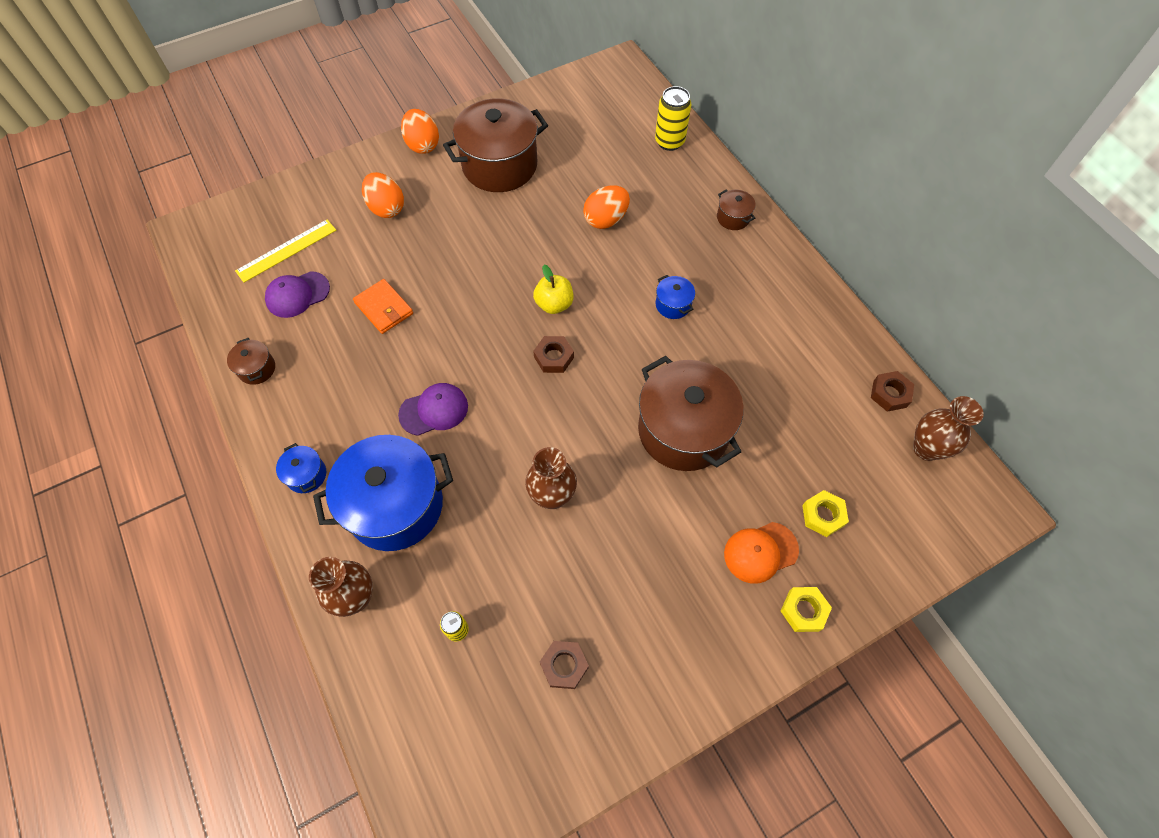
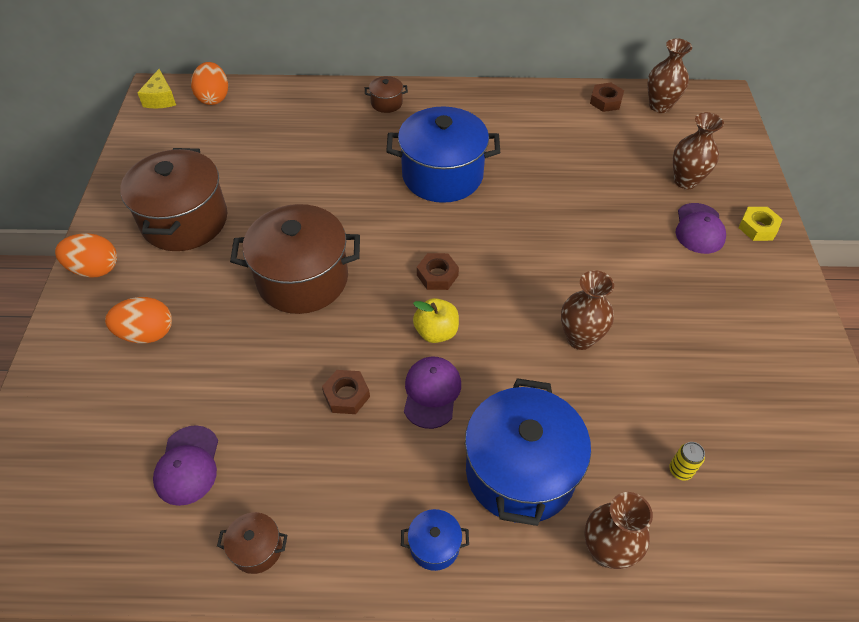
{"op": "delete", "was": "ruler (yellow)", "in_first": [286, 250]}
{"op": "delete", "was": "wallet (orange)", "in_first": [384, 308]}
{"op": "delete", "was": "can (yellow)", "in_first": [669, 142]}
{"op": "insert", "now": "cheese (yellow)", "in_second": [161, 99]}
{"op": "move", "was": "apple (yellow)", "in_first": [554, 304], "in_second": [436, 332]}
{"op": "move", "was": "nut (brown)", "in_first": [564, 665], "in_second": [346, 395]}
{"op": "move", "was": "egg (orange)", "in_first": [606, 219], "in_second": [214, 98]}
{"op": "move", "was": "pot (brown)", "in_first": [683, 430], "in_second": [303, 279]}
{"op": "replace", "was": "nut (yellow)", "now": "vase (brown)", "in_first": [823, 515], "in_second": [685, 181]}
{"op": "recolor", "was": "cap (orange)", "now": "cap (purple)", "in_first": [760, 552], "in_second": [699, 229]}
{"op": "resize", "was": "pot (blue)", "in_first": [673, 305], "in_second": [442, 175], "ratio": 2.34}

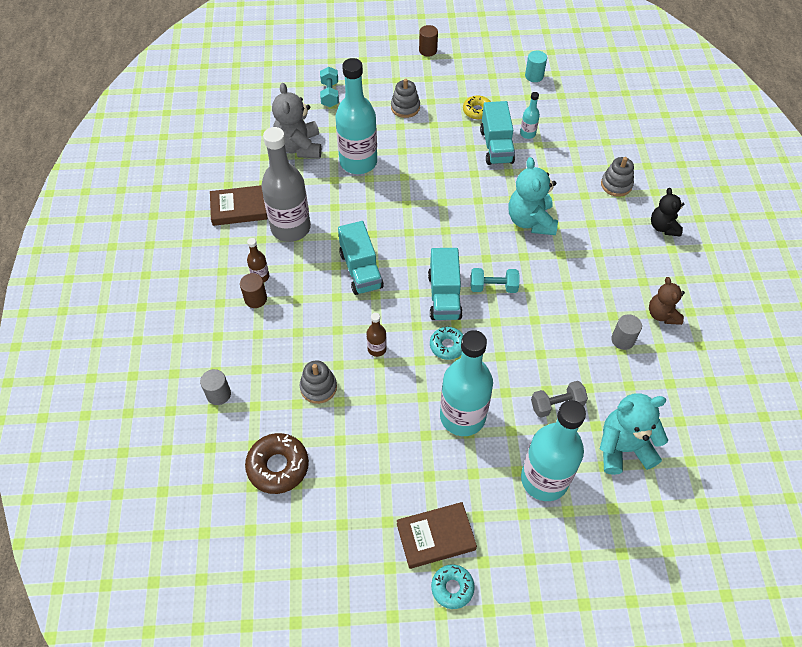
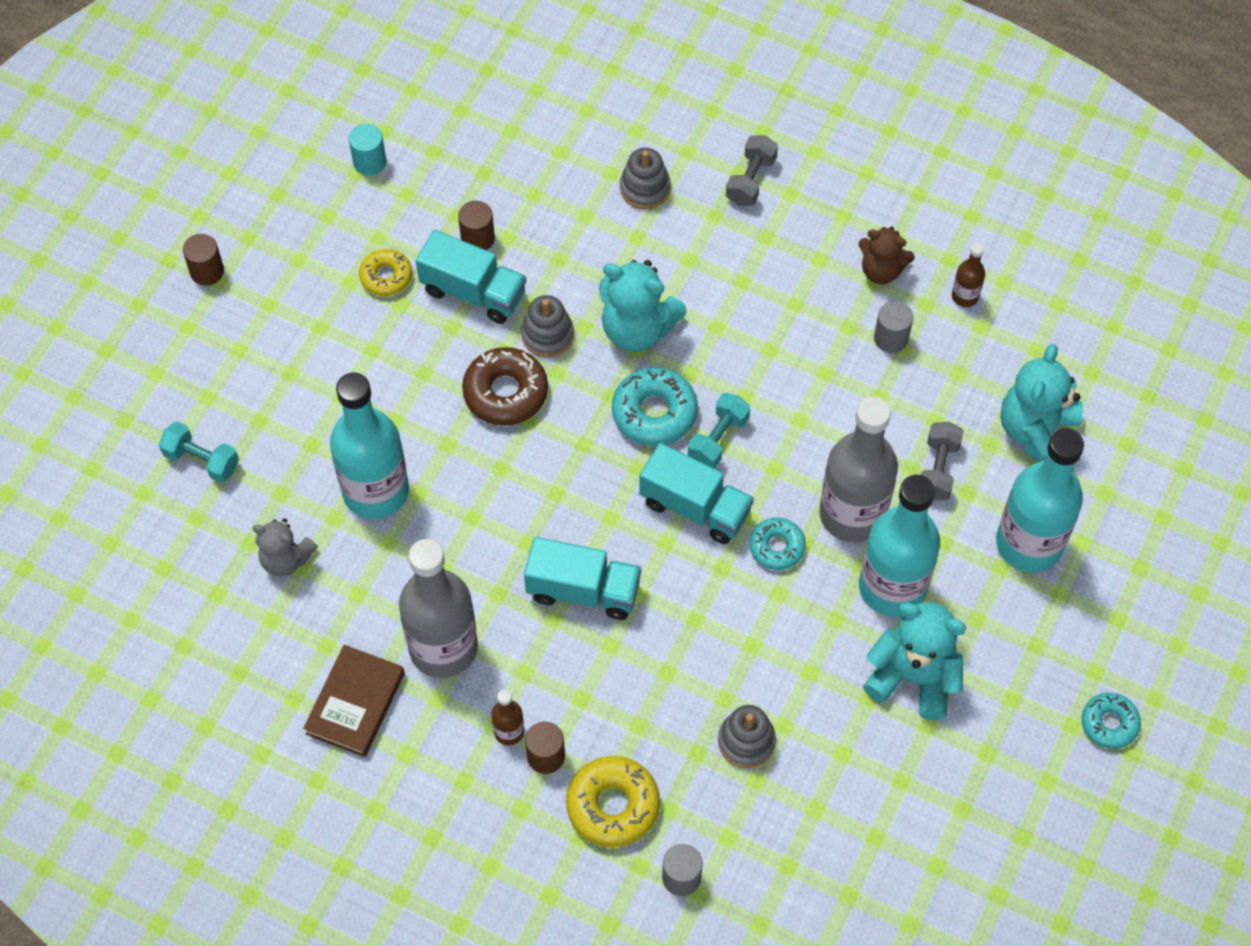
{"op": "delete", "was": "book (brown)", "in_first": [436, 537]}
{"op": "insert", "now": "donut (yellow)", "in_second": [613, 806]}
{"op": "insert", "now": "donut (turquoise)", "in_second": [654, 413]}
{"op": "insert", "now": "bottle (grey)", "in_second": [852, 514]}
{"op": "insert", "now": "teddy bear (turquoise)", "in_second": [913, 677]}
{"op": "move", "was": "donut (brown)", "in_first": [278, 466], "in_second": [505, 392]}
{"op": "move", "was": "bottle (brown)", "in_first": [377, 349], "in_second": [965, 296]}
{"op": "move", "was": "stacking toy (grey)", "in_first": [405, 107], "in_second": [547, 335]}
{"op": "replace", "was": "bottle (turquoise)", "now": "cylinder (brown)", "in_first": [527, 134], "in_second": [477, 238]}
{"op": "replace", "was": "teddy bear (black)", "now": "dumbbell (grey)", "in_first": [663, 227], "in_second": [751, 180]}
{"op": "resize", "was": "teddy bear (grey)", "in_first": [299, 147], "in_second": [286, 559], "ratio": 0.63}

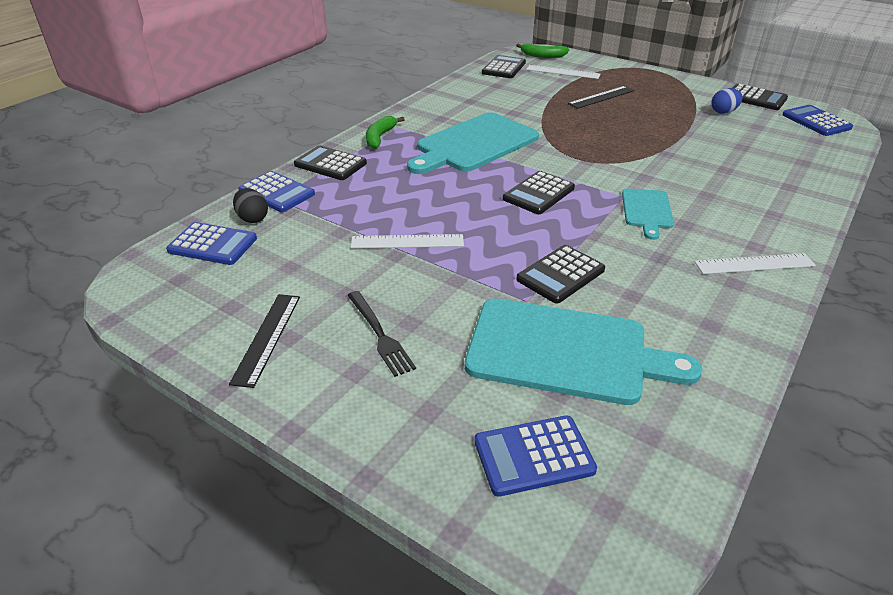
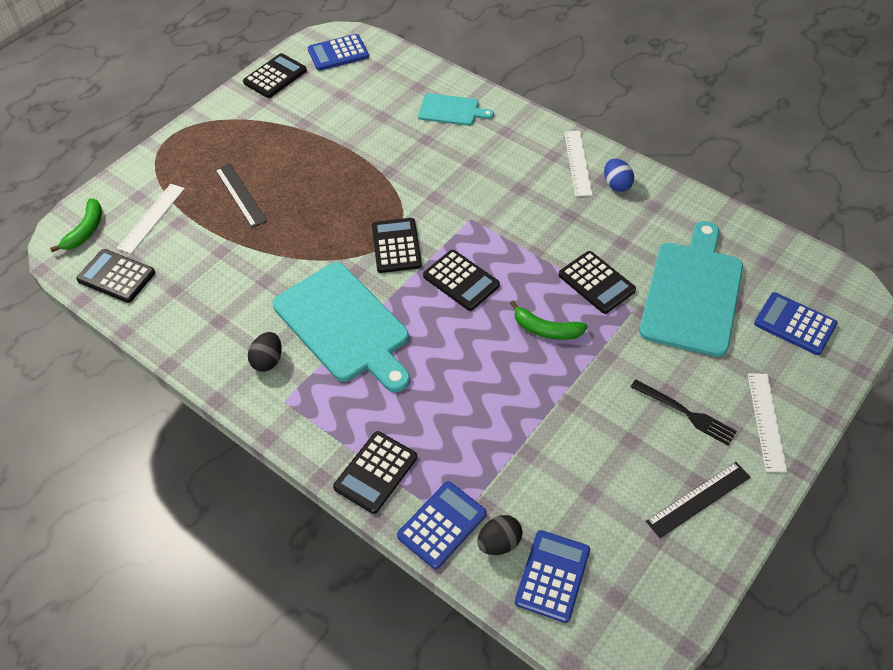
{"op": "insert", "now": "egg (black)", "in_second": [268, 360]}
{"op": "insert", "now": "calculator (black)", "in_second": [396, 246]}
{"op": "move", "was": "ruler (white)", "in_first": [407, 242], "in_second": [766, 421]}
{"op": "move", "was": "banana (green)", "in_first": [380, 137], "in_second": [546, 329]}
{"op": "move", "was": "cutting board (turquoise)", "in_first": [647, 211], "in_second": [451, 110]}
{"op": "move", "was": "egg (blue)", "in_first": [723, 112], "in_second": [616, 185]}
{"op": "rotate", "was": "ruler (black)", "in_first": [267, 338], "in_second": [698, 499], "clockwise": -45}
{"op": "rotate", "was": "fork (black)", "in_first": [379, 334], "in_second": [685, 413], "clockwise": 60}
{"op": "rotate", "was": "calculator (blue)", "in_first": [534, 456], "in_second": [795, 324], "clockwise": 135}

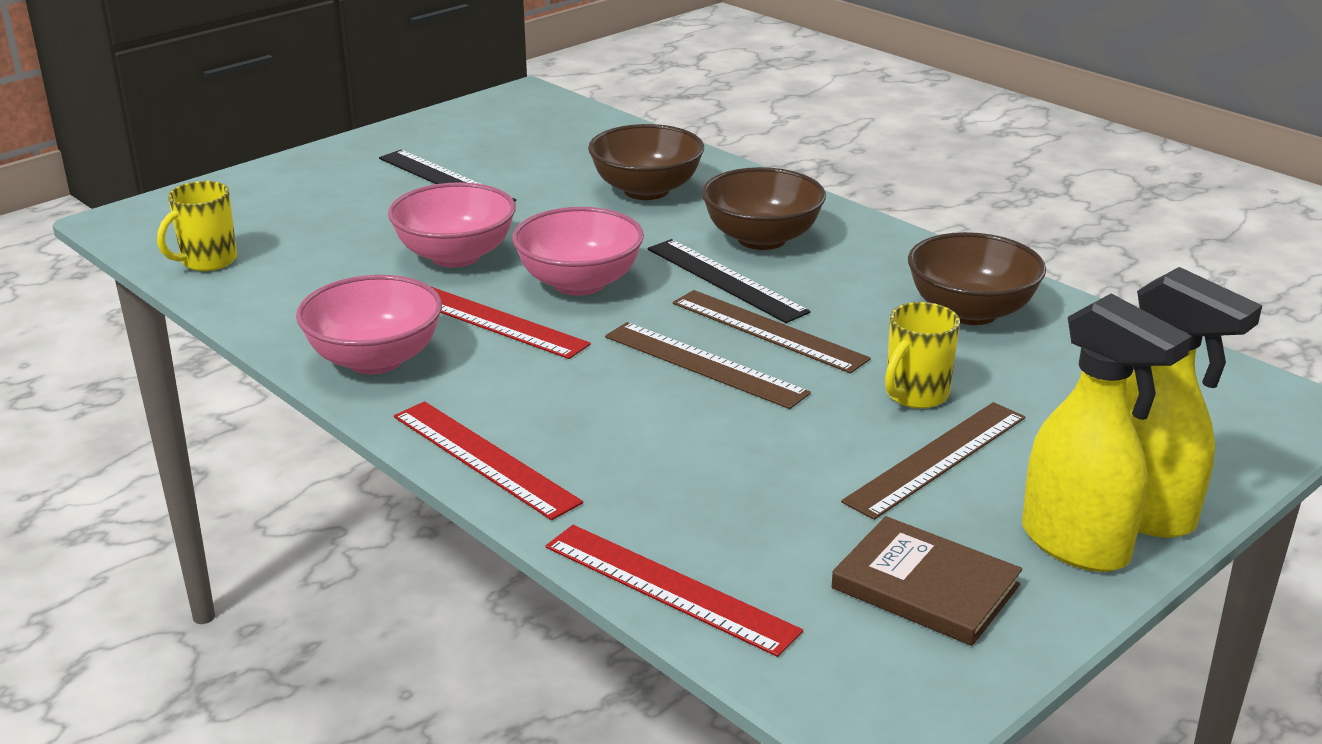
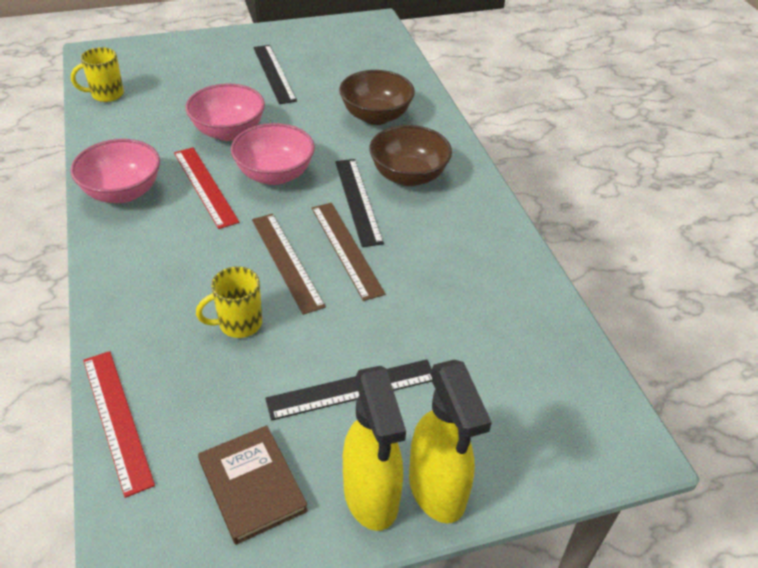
{"op": "delete", "was": "ruler (red)", "in_first": [484, 458]}
{"op": "delete", "was": "bowl (brown)", "in_first": [970, 312]}
{"op": "move", "was": "mug (yellow)", "in_first": [915, 395], "in_second": [239, 324]}
{"op": "recolor", "was": "ruler (brown)", "now": "ruler (black)", "in_first": [936, 458], "in_second": [352, 389]}

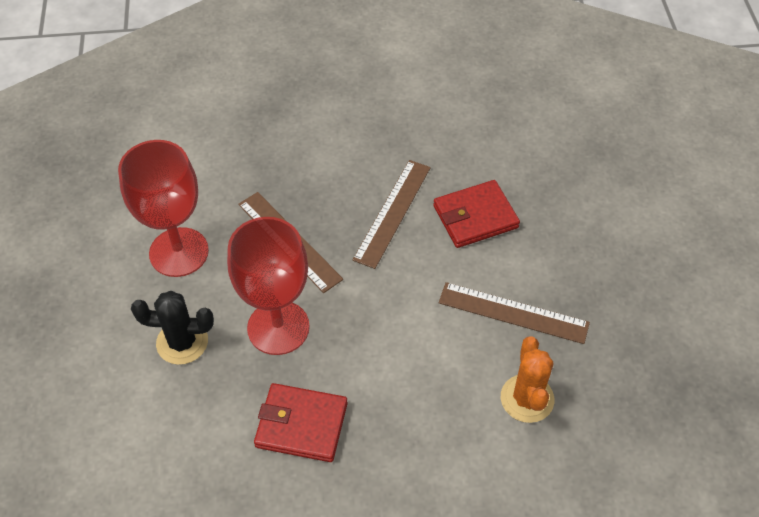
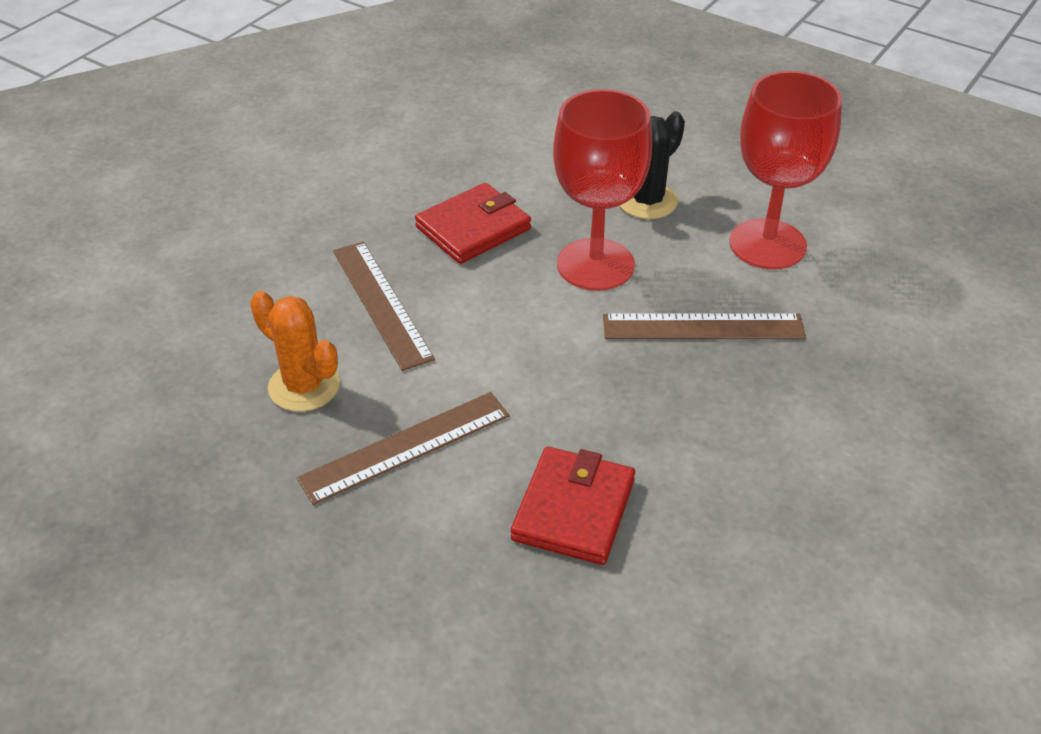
{"op": "move", "was": "ruler (brown)", "in_first": [392, 212], "in_second": [382, 303]}

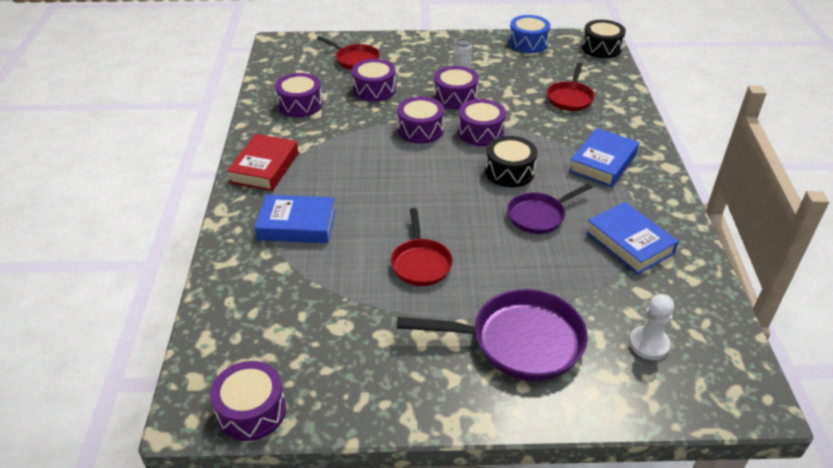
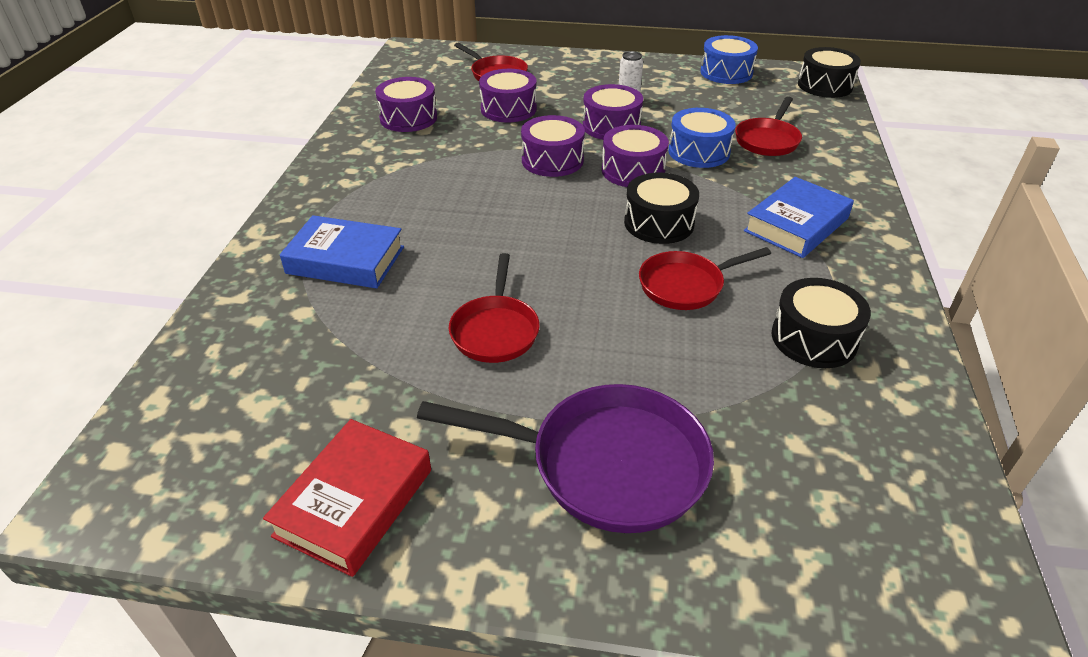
{"op": "delete", "was": "drum (purple)", "in_first": [251, 411]}
{"op": "delete", "was": "pawn (white)", "in_first": [648, 344]}
{"op": "insert", "now": "drum (blue)", "in_second": [699, 152]}
{"op": "move", "was": "book (red)", "in_first": [265, 168], "in_second": [355, 502]}
{"op": "replace", "was": "book (blue)", "now": "drum (black)", "in_first": [629, 243], "in_second": [814, 338]}
{"op": "recolor", "was": "pan (purple)", "now": "pan (red)", "in_first": [539, 216], "in_second": [686, 285]}

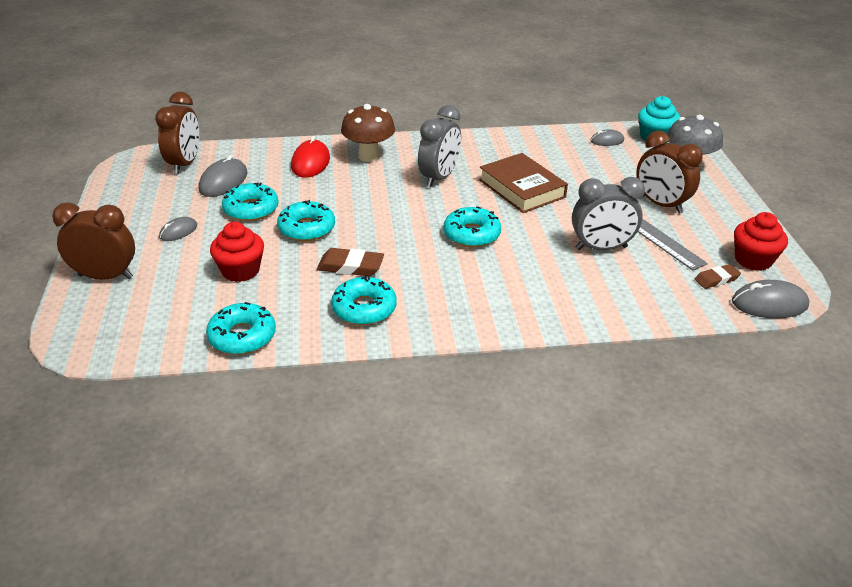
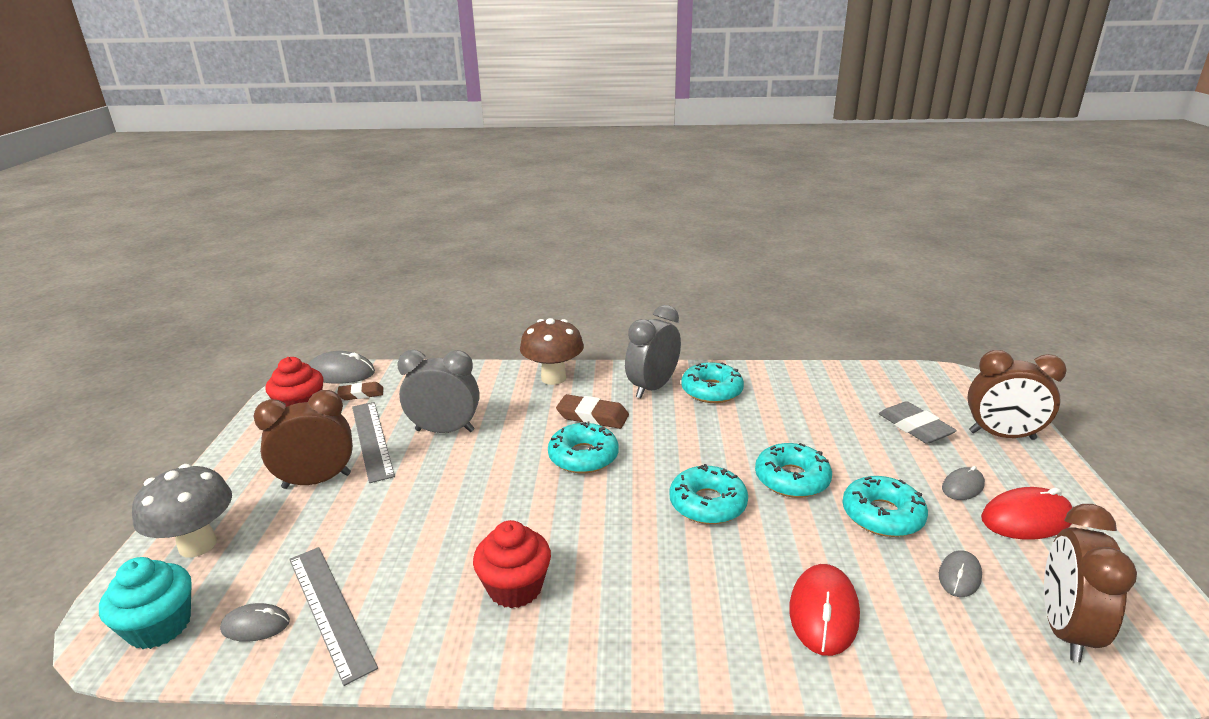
{"op": "delete", "was": "book (brown)", "in_first": [522, 188]}
{"op": "insert", "now": "ruler (grey)", "in_second": [330, 610]}
{"op": "insert", "now": "eraser (grey)", "in_second": [915, 427]}
{"op": "insert", "now": "mouse (red)", "in_second": [1026, 518]}
{"op": "move", "was": "donut (turquoise)", "in_first": [242, 336], "in_second": [707, 504]}
{"op": "move", "was": "cupcake (red)", "in_first": [240, 270], "in_second": [515, 587]}
{"op": "move", "was": "eraser (brown)", "in_first": [350, 266], "in_second": [592, 416]}
{"op": "move", "was": "mushroom (brown)", "in_first": [369, 156], "in_second": [553, 378]}
{"op": "move", "was": "clock (grey)", "in_first": [439, 178], "in_second": [652, 387]}
{"op": "rotate", "was": "clock (brown)", "in_first": [661, 204], "in_second": [317, 481], "clockwise": -75}
{"op": "resize", "was": "mouse (grey)", "in_first": [223, 181], "in_second": [959, 576], "ratio": 0.6}

